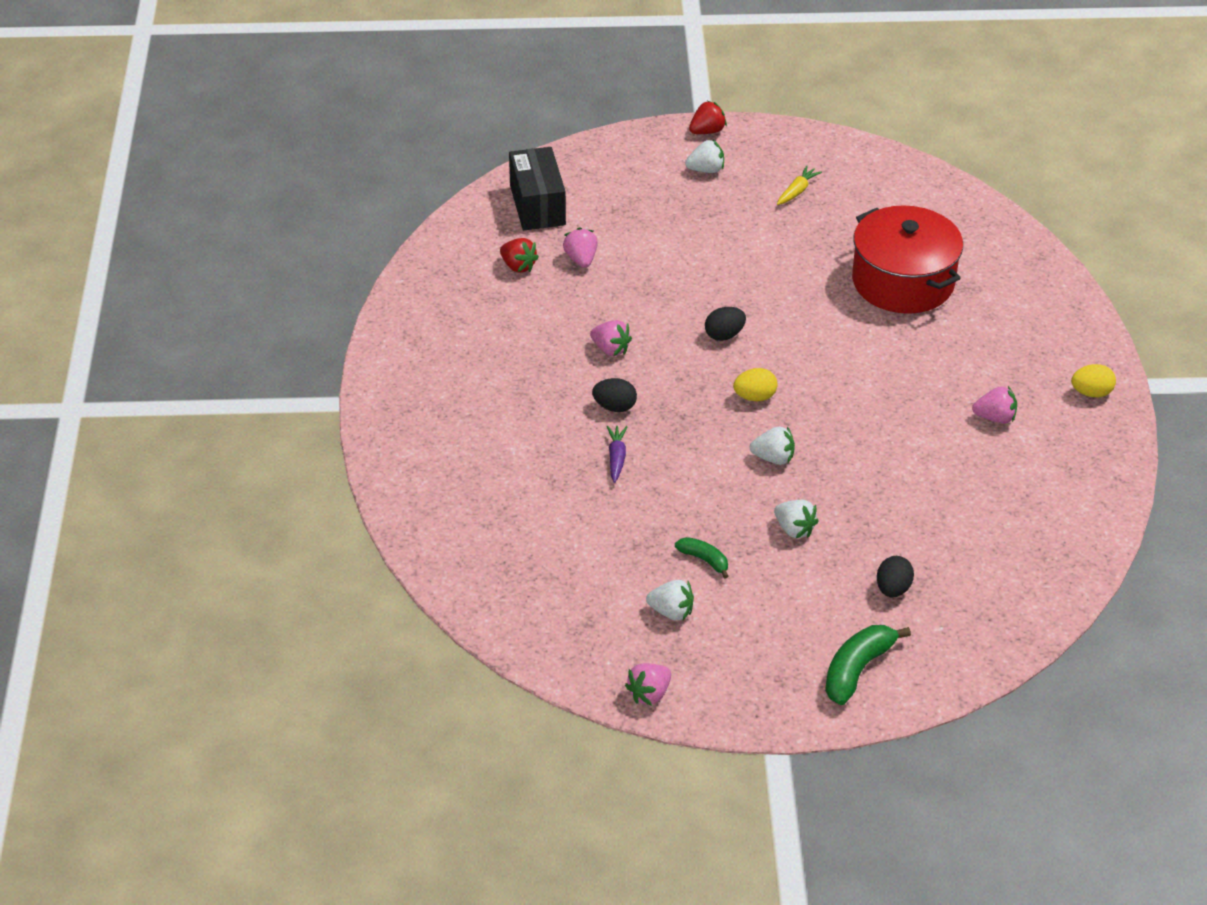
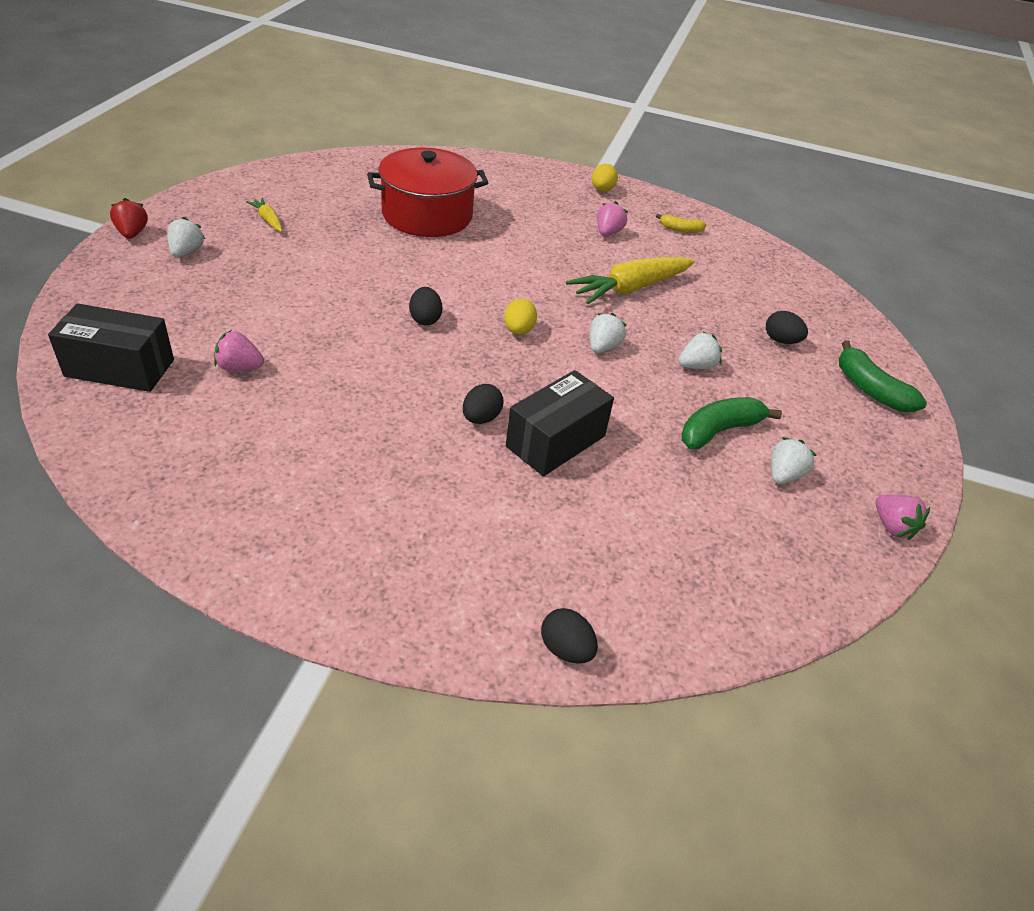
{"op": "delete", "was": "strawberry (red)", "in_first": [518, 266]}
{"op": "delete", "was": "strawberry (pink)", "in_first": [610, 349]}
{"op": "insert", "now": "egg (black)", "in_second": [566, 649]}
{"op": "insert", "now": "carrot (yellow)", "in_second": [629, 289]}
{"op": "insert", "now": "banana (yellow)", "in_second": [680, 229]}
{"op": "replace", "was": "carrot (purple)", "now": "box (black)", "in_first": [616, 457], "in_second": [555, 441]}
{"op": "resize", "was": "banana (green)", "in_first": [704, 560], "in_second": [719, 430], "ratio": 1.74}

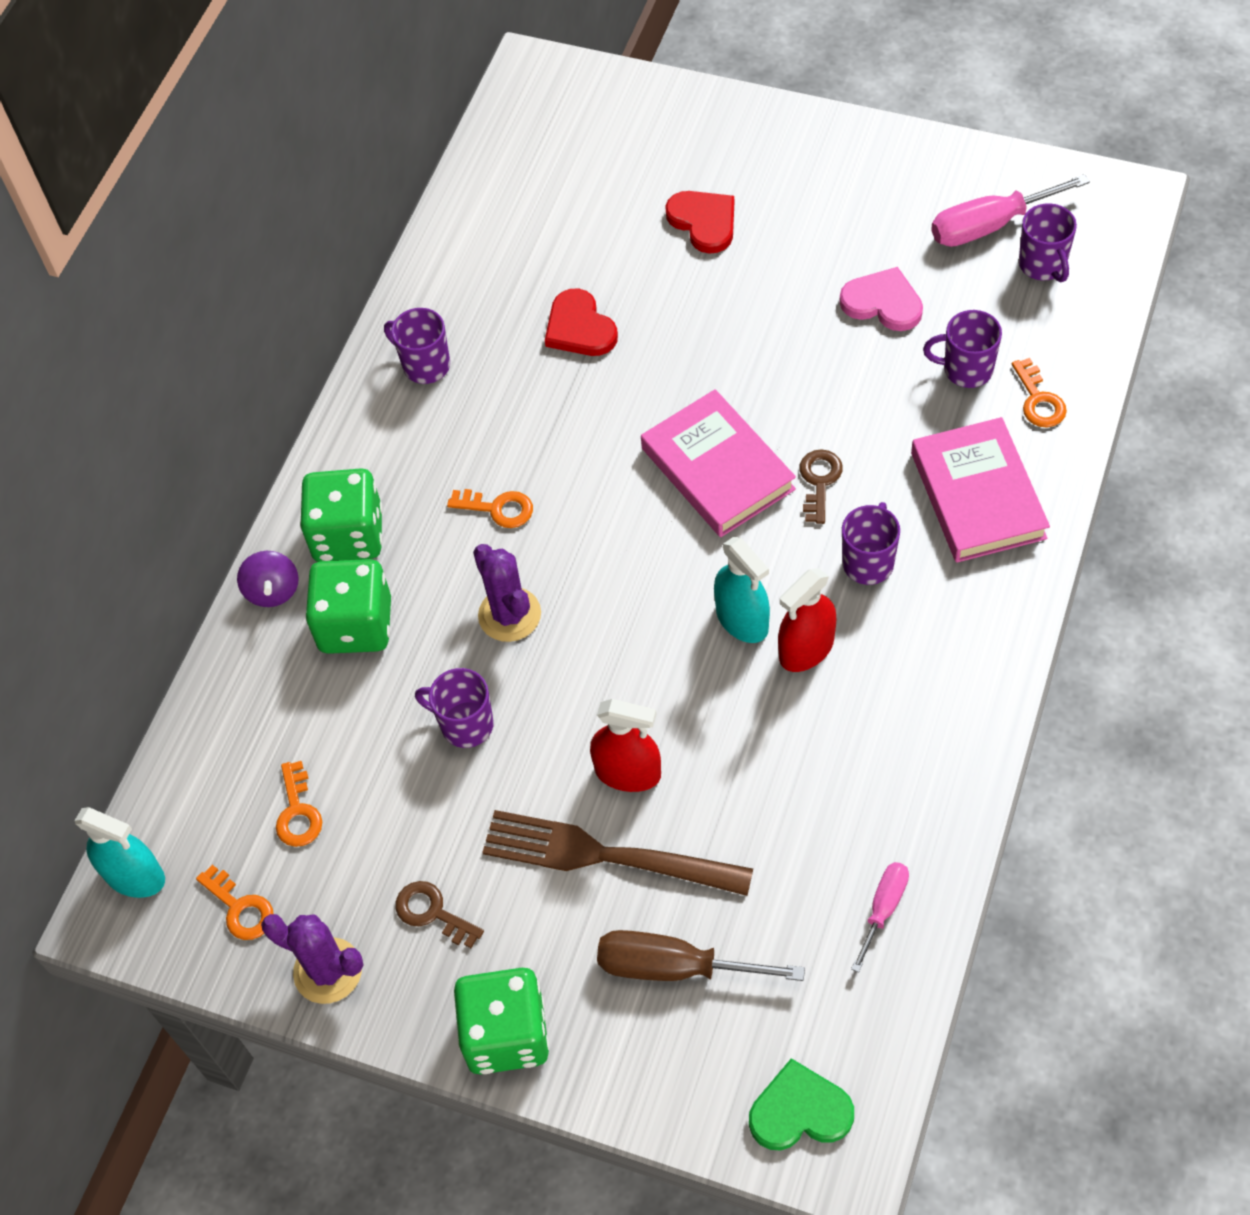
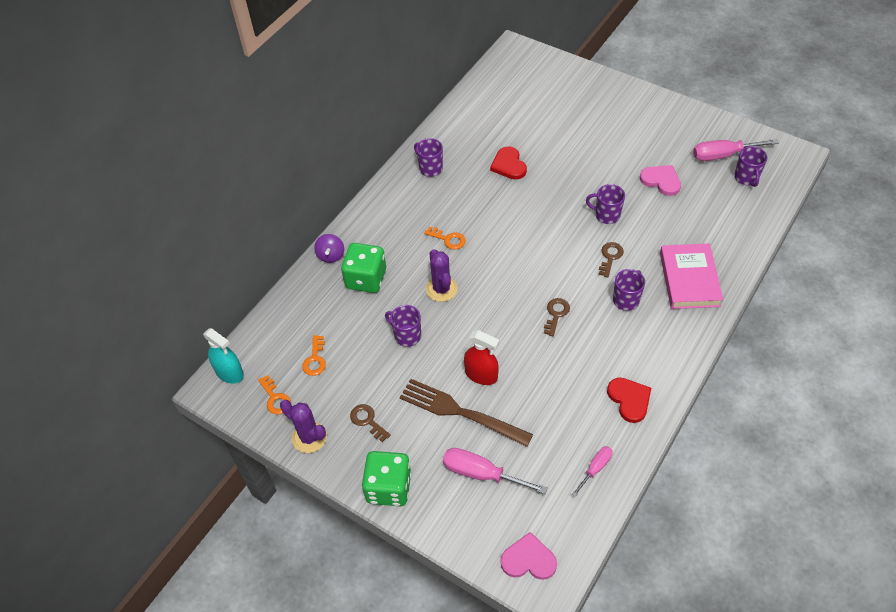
{"op": "delete", "was": "dice (green)", "in_first": [348, 535]}
{"op": "delete", "was": "book (pink)", "in_first": [717, 469]}
{"op": "delete", "was": "spray bottle (red)", "in_first": [806, 649]}
{"op": "delete", "was": "key (orange)", "in_first": [1038, 400]}
{"op": "move", "was": "heart (red)", "in_first": [704, 222], "in_second": [629, 400]}
{"op": "move", "was": "mug (purple)", "in_first": [966, 369], "in_second": [606, 215]}
{"op": "replace", "was": "spray bottle (turquoise)", "now": "key (brown)", "in_first": [742, 619], "in_second": [556, 314]}
{"op": "recolor", "was": "screwdriver (brown)", "now": "screwdriver (pink)", "in_first": [674, 967], "in_second": [481, 473]}
{"op": "recolor", "was": "heart (green)", "now": "heart (pink)", "in_first": [800, 1111], "in_second": [528, 559]}

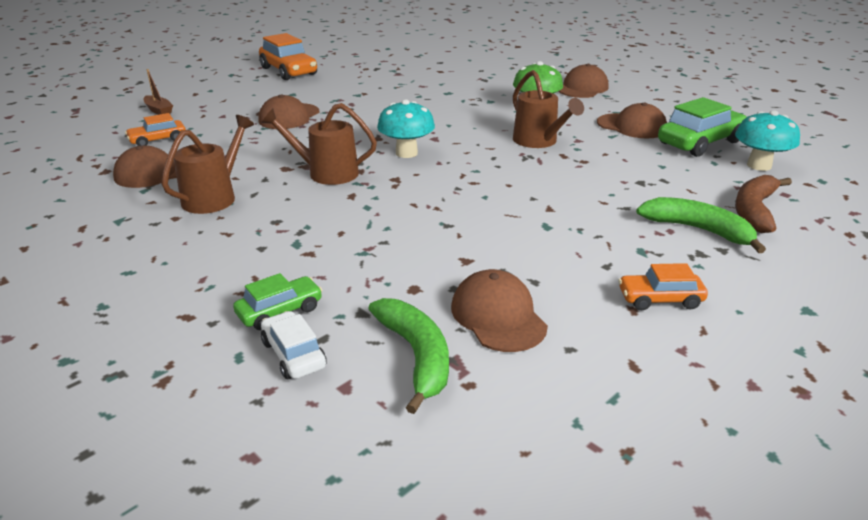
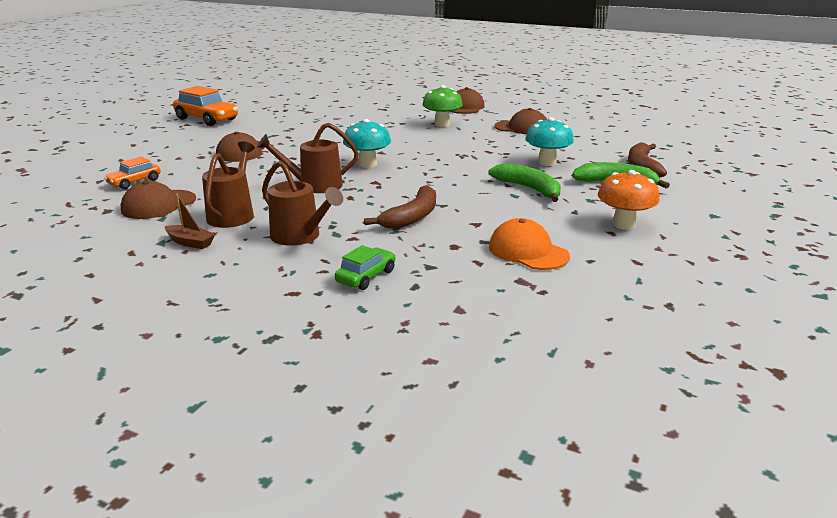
{"op": "delete", "was": "car (white)", "in_first": [293, 354]}
{"op": "delete", "was": "car (green)", "in_first": [700, 142]}
{"op": "insert", "now": "banana (brown)", "in_second": [412, 217]}
{"op": "move", "was": "boat (brown)", "in_first": [158, 110], "in_second": [190, 242]}
{"op": "move", "was": "banana (green)", "in_first": [416, 356], "in_second": [529, 189]}
{"op": "move", "was": "watering can (brown)", "in_first": [539, 141], "in_second": [300, 237]}
{"op": "move", "was": "mushroom (turquoise)", "in_first": [759, 165], "in_second": [547, 162]}
{"op": "replace", "was": "car (orange)", "now": "mushroom (orange)", "in_first": [660, 299], "in_second": [623, 224]}
{"op": "recolor", "was": "cap (brown)", "now": "cap (orange)", "in_first": [498, 316], "in_second": [528, 251]}

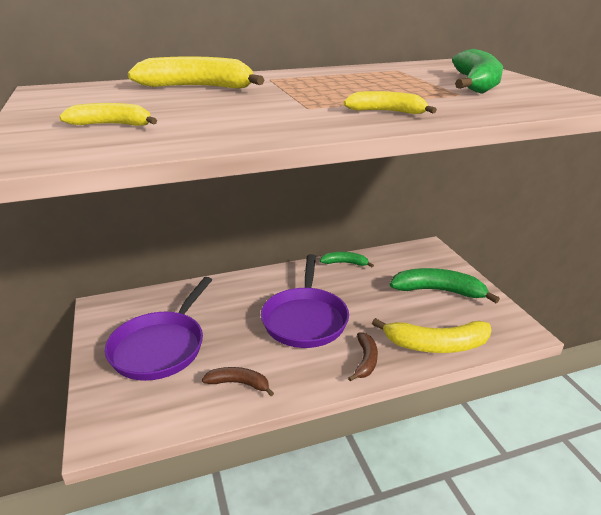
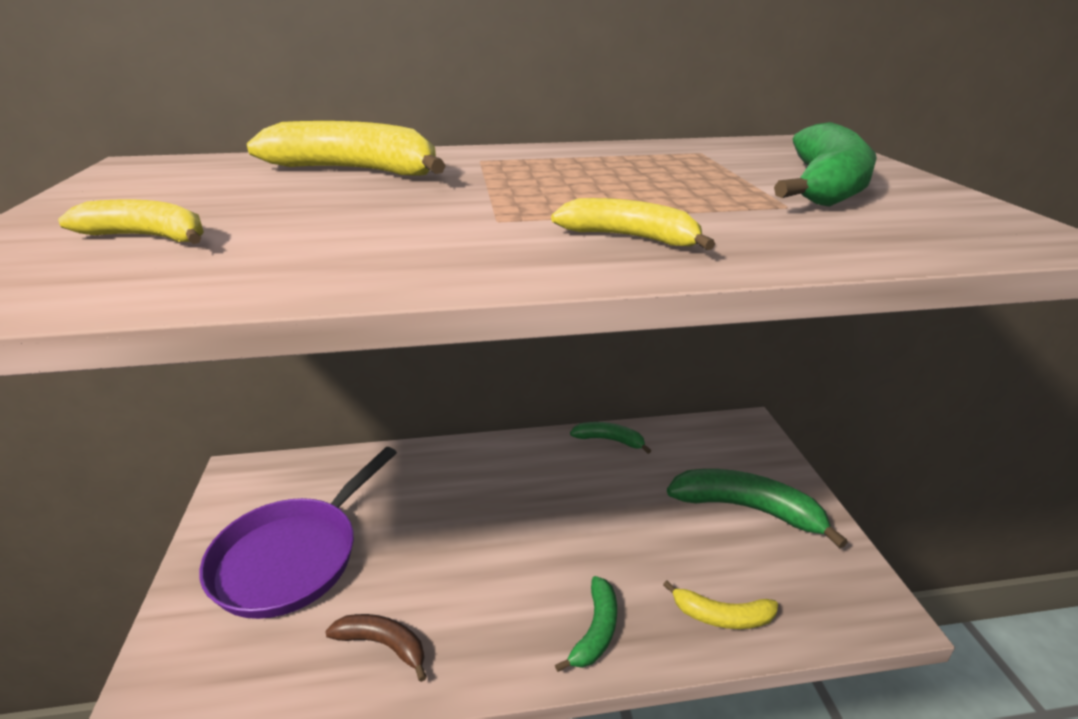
{"op": "delete", "was": "pan (purple)", "in_first": [305, 319]}
{"op": "recolor", "was": "banana (brown)", "now": "banana (green)", "in_first": [365, 361], "in_second": [595, 630]}
{"op": "resize", "was": "banana (yellow)", "in_first": [436, 345], "in_second": [722, 616], "ratio": 0.56}

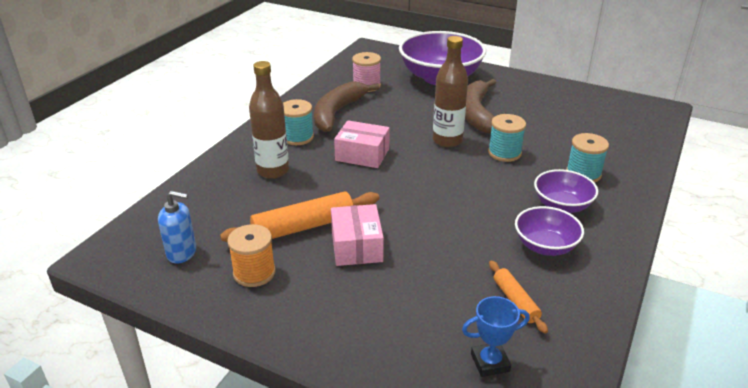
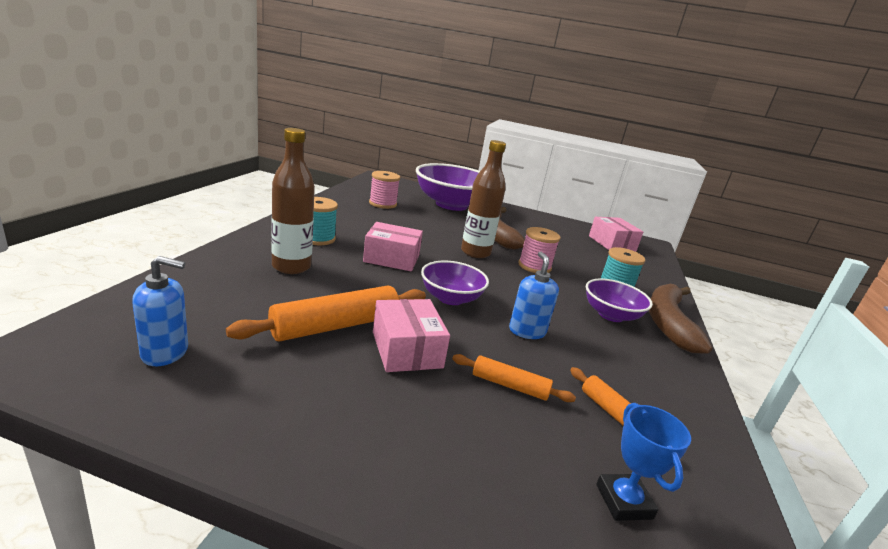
{"op": "delete", "was": "spool (orange)", "in_first": [254, 273]}
{"op": "insert", "now": "rolling pin (orange)", "in_second": [509, 385]}
{"op": "insert", "now": "soap dispenser (blue)", "in_second": [527, 331]}
{"op": "insert", "now": "box (pink)", "in_second": [612, 243]}
{"op": "move", "was": "banana (brown)", "in_first": [337, 112], "in_second": [668, 323]}
{"op": "move", "was": "bowl (purple)", "in_first": [545, 246], "in_second": [450, 298]}
{"op": "recolor", "was": "spool (turquoise)", "now": "spool (pink)", "in_first": [504, 153], "in_second": [534, 266]}
{"op": "rotate", "was": "trophy (blue)", "in_first": [490, 362], "in_second": [624, 501], "clockwise": -75}

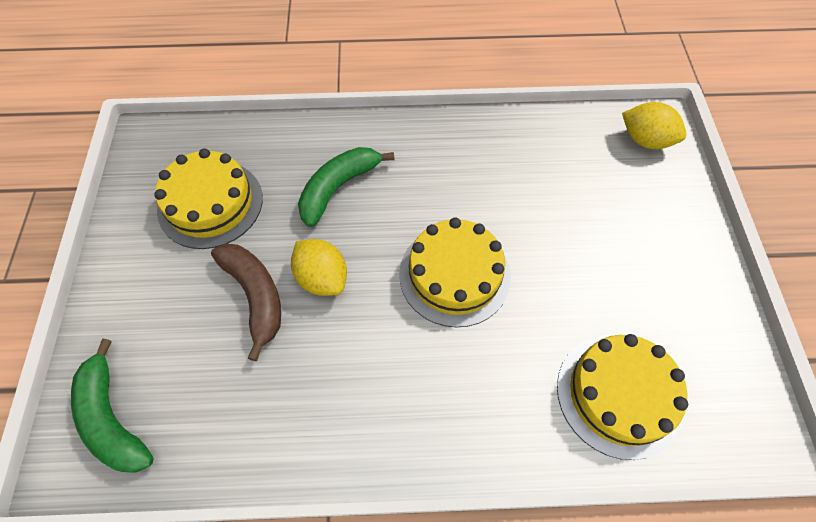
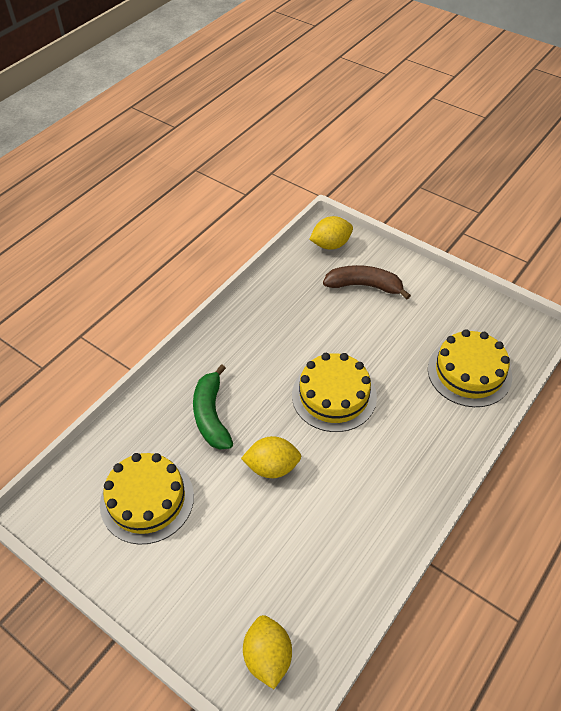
{"op": "move", "was": "banana (brown)", "in_first": [255, 296], "in_second": [364, 286]}
{"op": "replace", "was": "banana (green)", "now": "lemon (yellow)", "in_first": [112, 418], "in_second": [268, 657]}

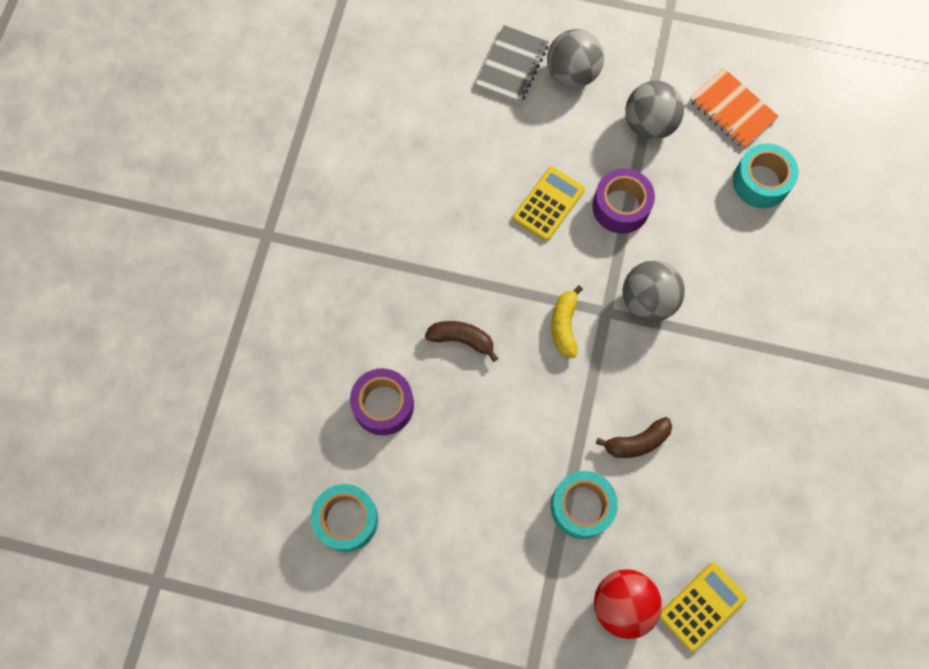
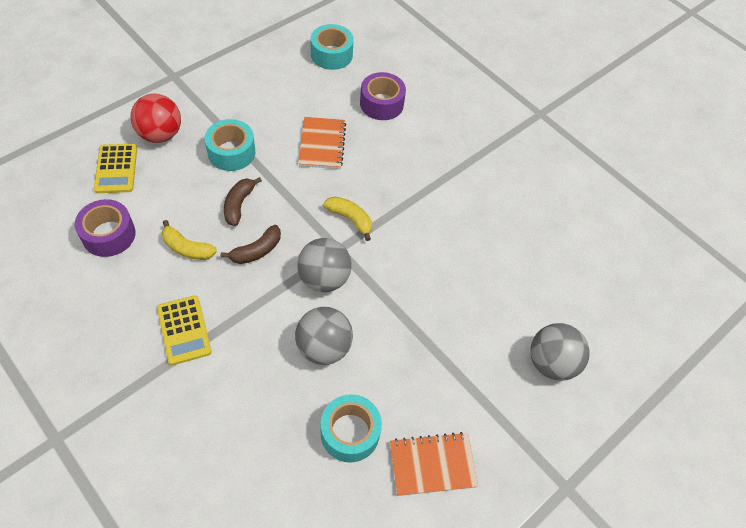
{"op": "delete", "was": "notebook (grey)", "in_first": [512, 65]}
{"op": "insert", "now": "banana (yellow)", "in_second": [187, 248]}
{"op": "insert", "now": "notebook (orange)", "in_second": [322, 144]}
{"op": "move", "was": "banana (brown)", "in_first": [462, 340], "in_second": [256, 251]}
{"op": "move", "was": "calculator (yellow)", "in_first": [548, 204], "in_second": [184, 330]}
{"op": "move", "was": "tape (purple)", "in_first": [621, 207], "in_second": [109, 235]}
{"op": "move", "was": "ball (grey)", "in_first": [649, 124], "in_second": [324, 347]}

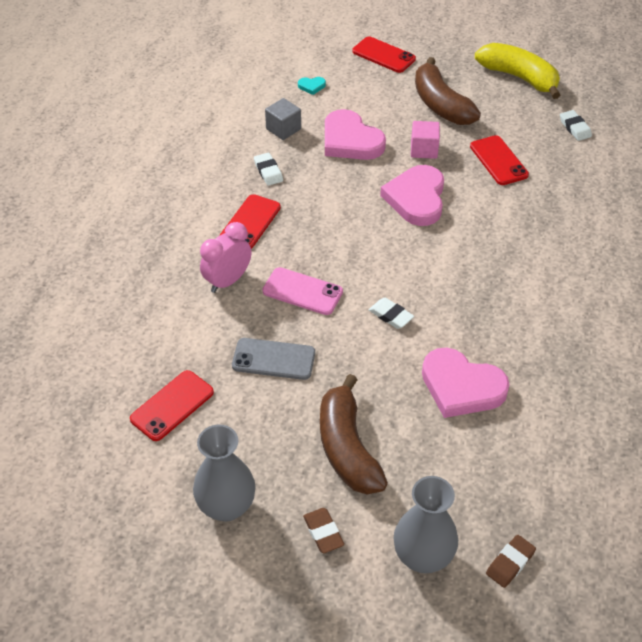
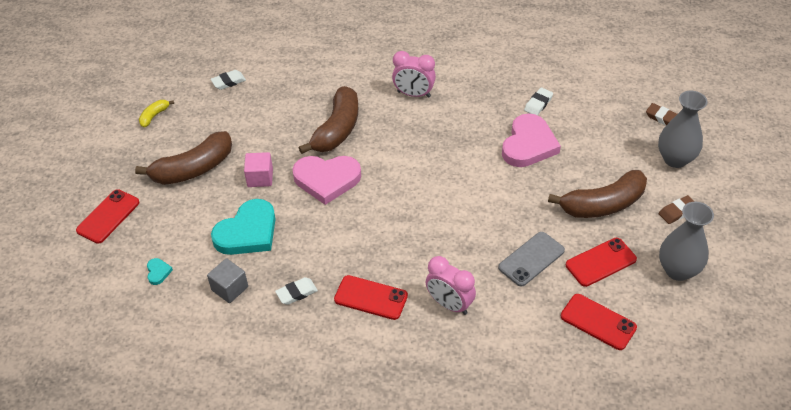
{"op": "delete", "was": "phone (pink)", "in_first": [302, 292]}
{"op": "insert", "now": "banana (brown)", "in_second": [337, 129]}
{"op": "insert", "now": "clock (pink)", "in_second": [413, 94]}
{"op": "move", "was": "eraser (white)", "in_first": [391, 315], "in_second": [538, 104]}
{"op": "move", "was": "phone (red)", "in_first": [498, 161], "in_second": [601, 262]}
{"op": "recolor", "was": "heart (pink)", "now": "heart (turquoise)", "in_first": [350, 141], "in_second": [247, 232]}
{"op": "rotate", "was": "phone (grey)", "in_first": [273, 359], "in_second": [531, 259], "clockwise": 45}
{"op": "resize", "was": "banana (yellow)", "in_first": [519, 77], "in_second": [154, 116], "ratio": 0.46}

